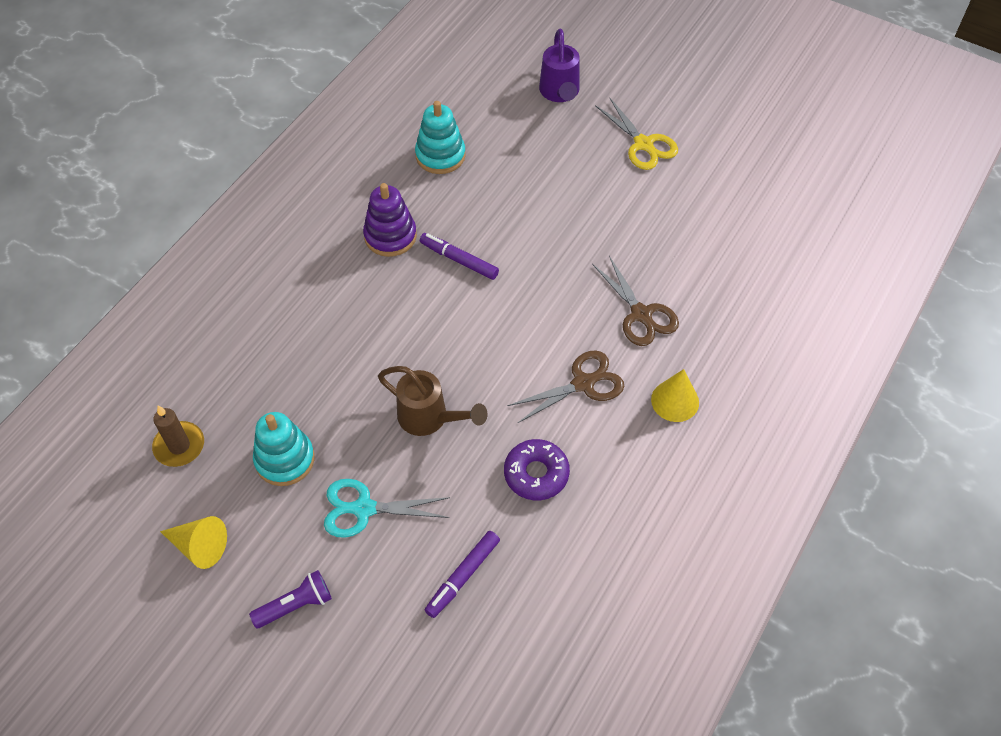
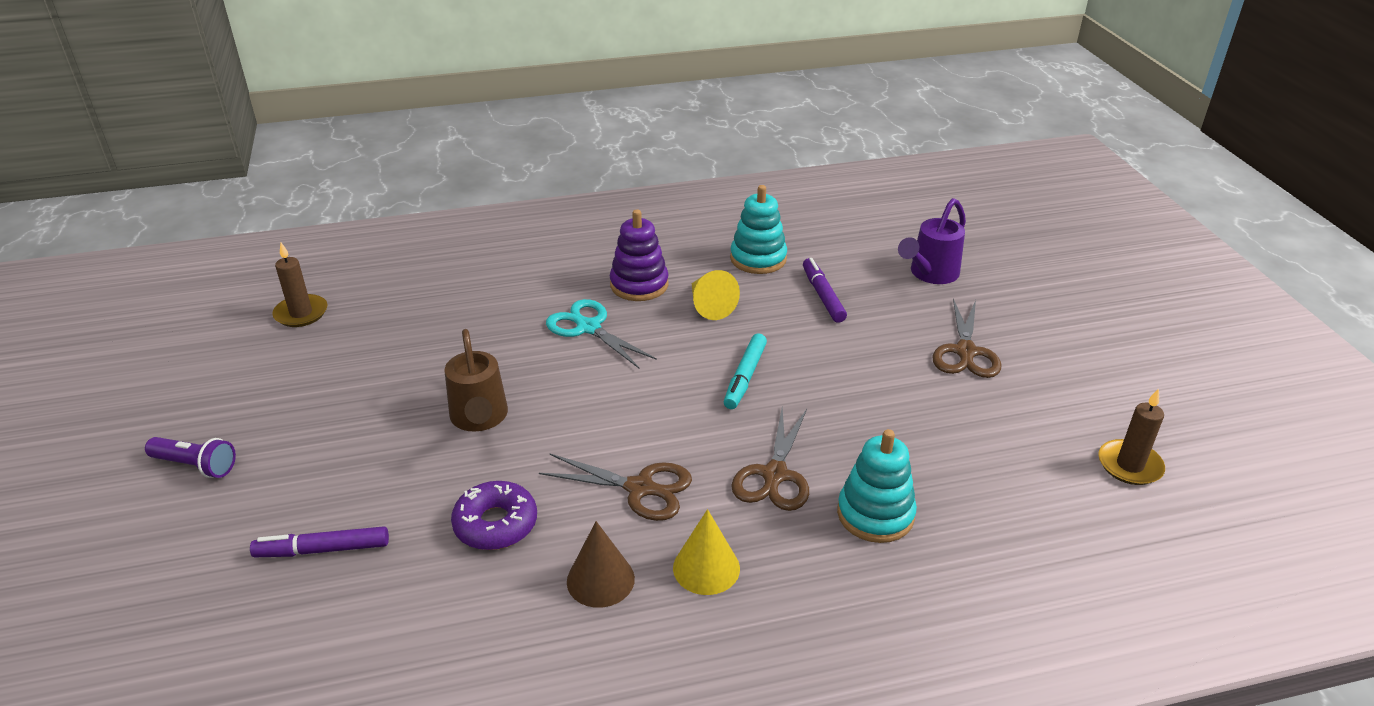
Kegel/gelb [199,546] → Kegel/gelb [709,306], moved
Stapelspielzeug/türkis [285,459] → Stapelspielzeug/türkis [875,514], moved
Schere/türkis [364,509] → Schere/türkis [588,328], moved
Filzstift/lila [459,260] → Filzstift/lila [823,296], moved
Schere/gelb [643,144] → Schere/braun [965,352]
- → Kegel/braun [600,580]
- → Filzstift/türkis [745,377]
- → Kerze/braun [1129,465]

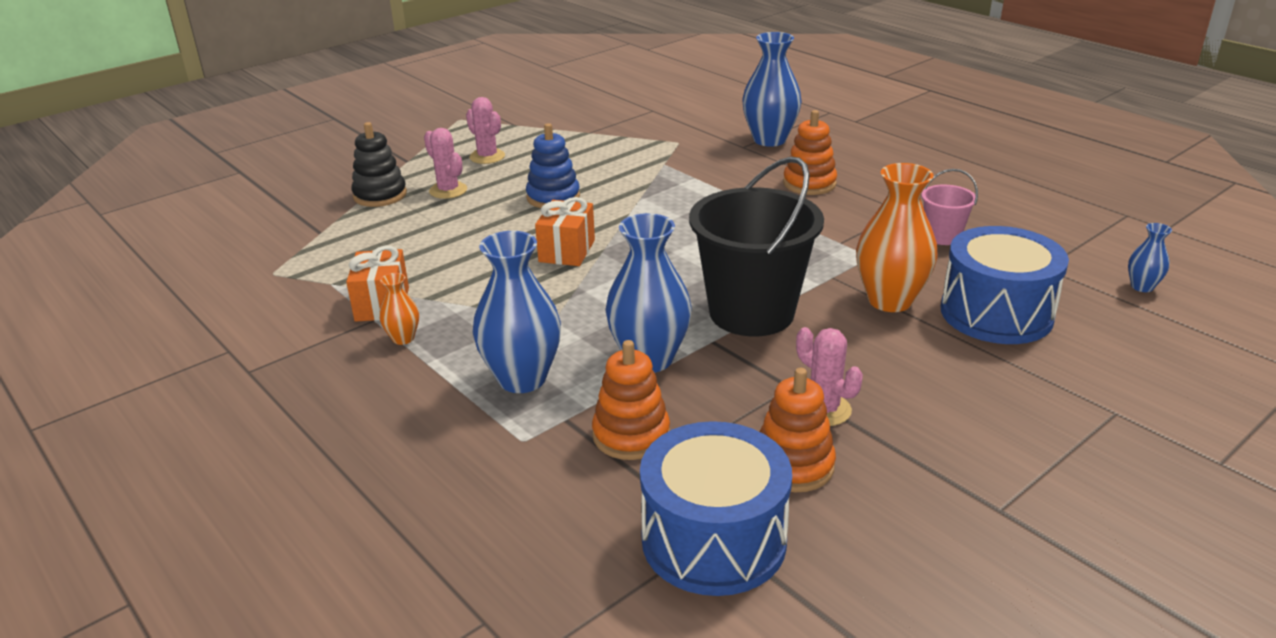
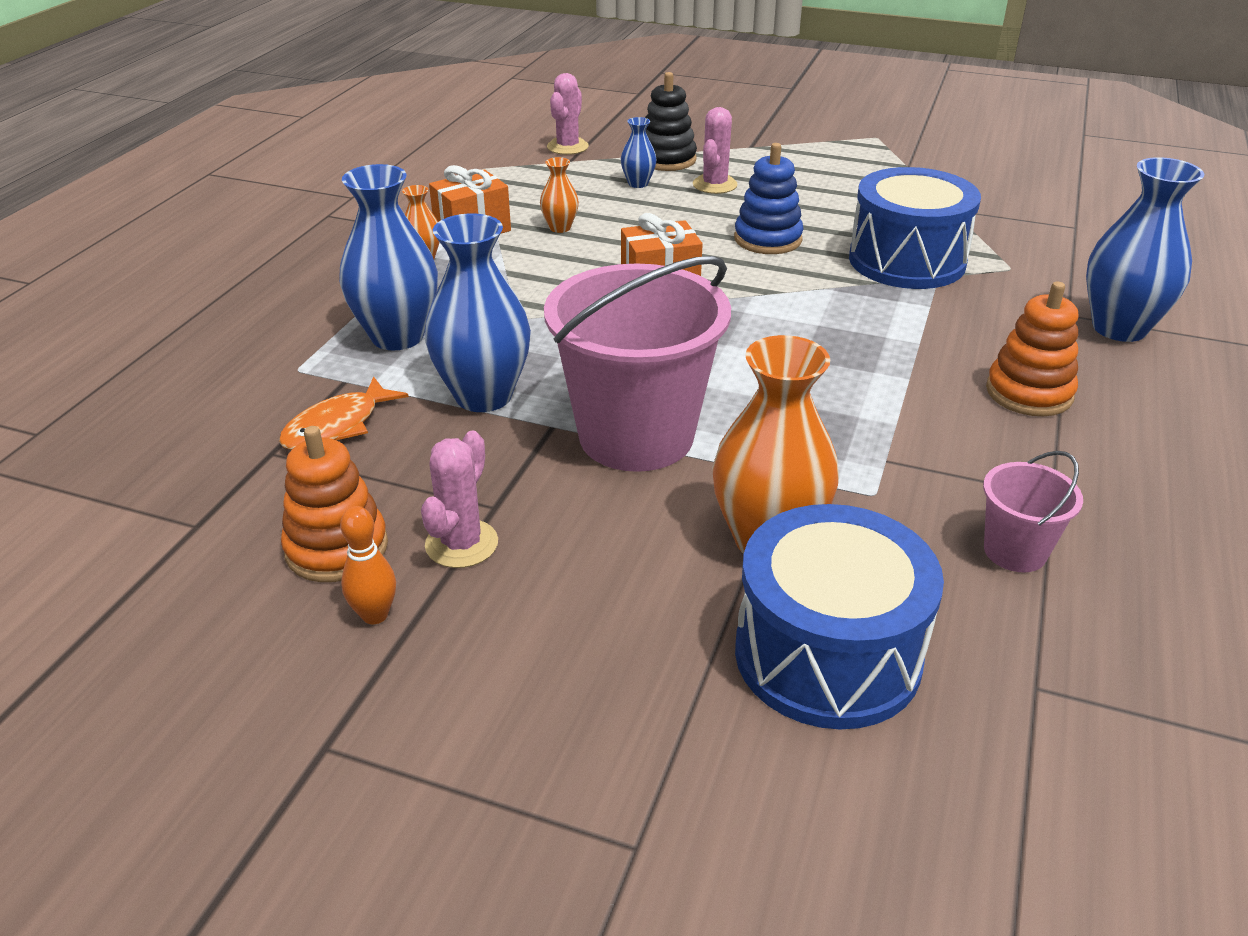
Kaktus/rosa [487,157] → Kaktus/rosa [567,147], moved
Stapelspielzeug/orange [631,435] → Fisch/orange [337,426]
Trommel/blau [713,540] → Trommel/blau [907,261], moved
Eimer/schwarz [751,313] → Eimer/rosa [636,436]
Vase/blau [1142,287] → Vase/blau [638,184], moved
- → Bowlingkegel/orange [375,615]
- → Vase/orange [560,228]

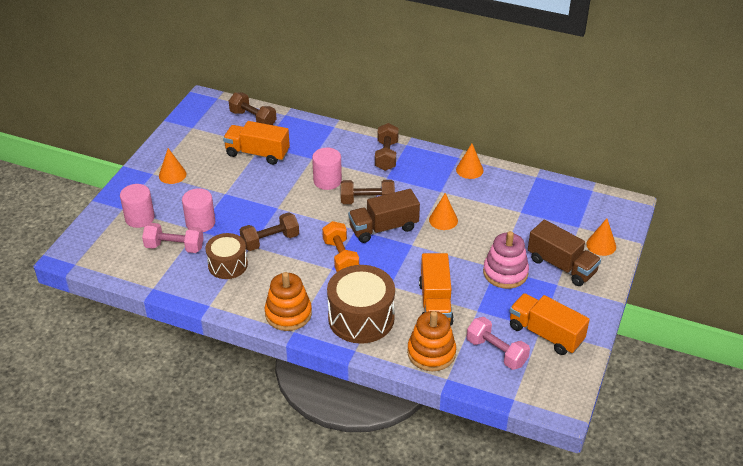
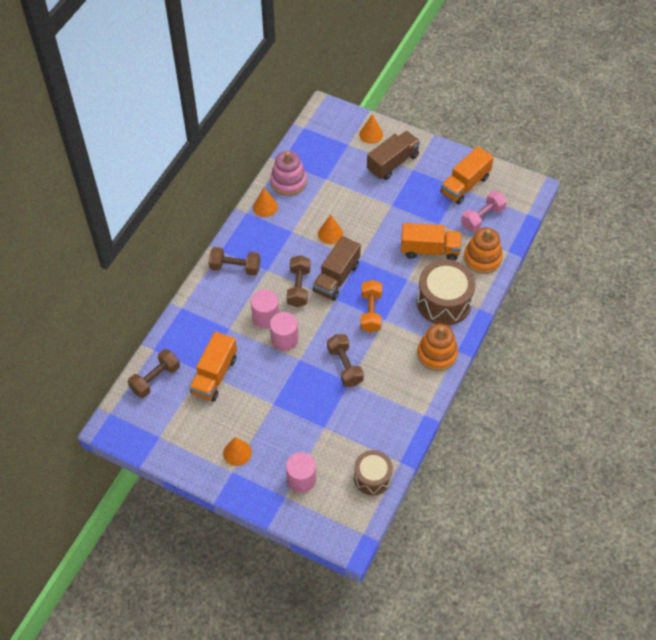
Hantel/rosa [174,247] → -
Vollzylinder/rosa [200,223] → Vollzylinder/rosa [284,339], moved
Trommel/braun [228,265] → Trommel/braun [372,477], moved
Hantel/orange [340,257] → Hantel/orange [370,312], 75 degrees counterclockwise
Lastwagen/braun [383,228] → Lastwagen/braun [336,278], 45 degrees clockwise
Stapelspielzeug/rosa [505,273] → Stapelspielzeug/rosa [288,181], moved

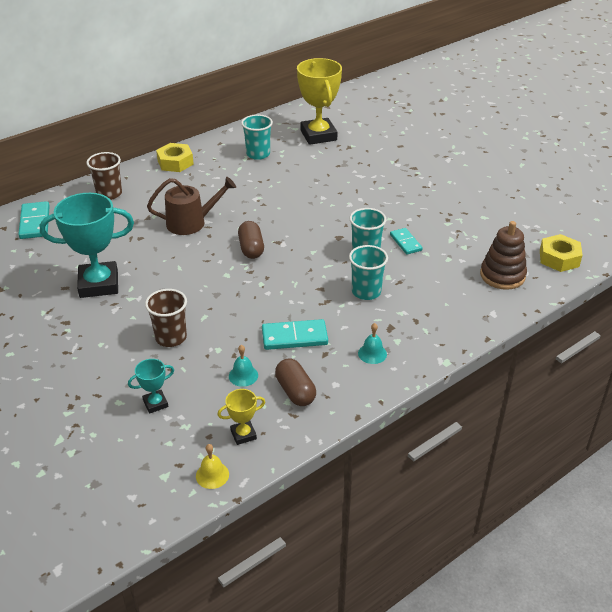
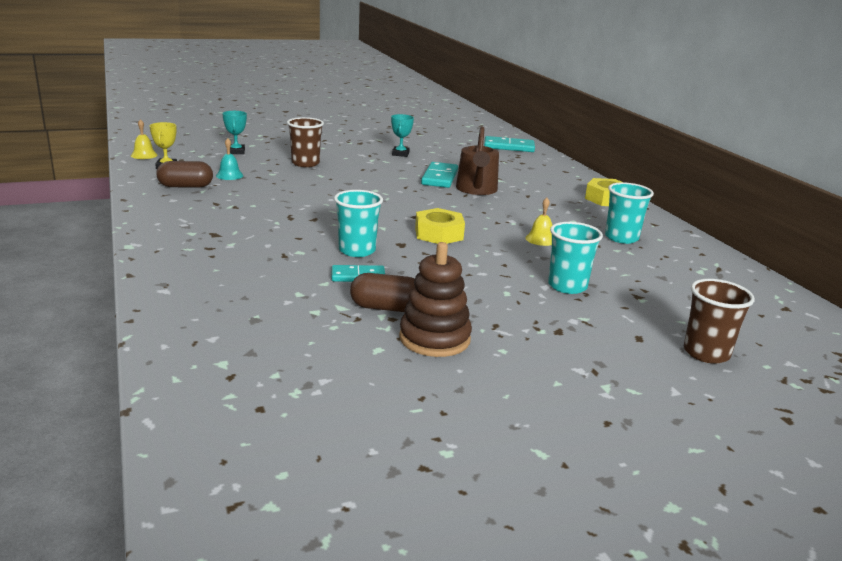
Pokal/türkis [99,284] → Pokal/türkis [400,154], x0.46
Becher/braun [109,194] → Becher/braun [706,353], moved
Kapsel/braun [251,248] → Kapsel/braun [386,308], moved
Dominostein/türkis [294,337] → Dominostein/türkis [439,178], moved
Pokal/gelb [318,135] → -
Becher/türkis [366,292] → Becher/türkis [567,286], moved
Glocke/türkis [372,353] → -
Stapelspielzeug/braun [502,275] → Stapelspielzeug/braun [434,338], moved
Sechskantmutter/gelb [559,258] → Sechskantmutter/gelb [438,234], moved
- → Glocke/gelb [540,239]

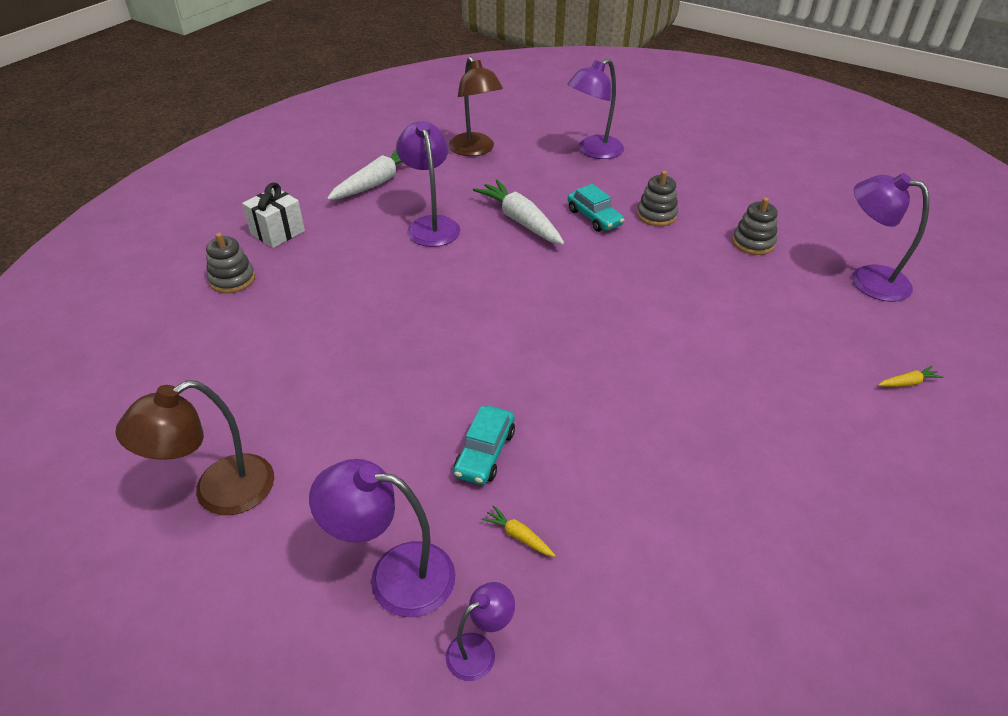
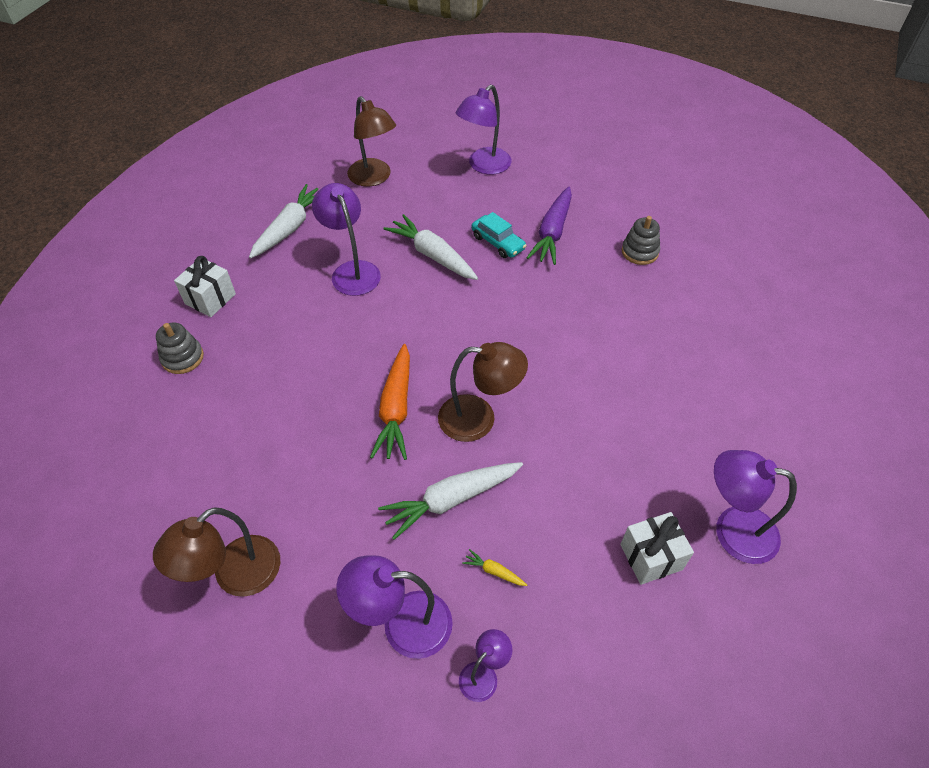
Auto/türkis [485,453] → Karotte/weiß [451,500]
Stapelspielzeug/grau [656,215] → Karotte/lila [552,232]
Lampe/lila [867,279] → Lampe/lila [732,530], moved
Karotte/gelb [907,383] → -
- → Karotte/orange [396,409]
- → Lampe/braun [479,419]
- → Geschenk/weiß [651,557]

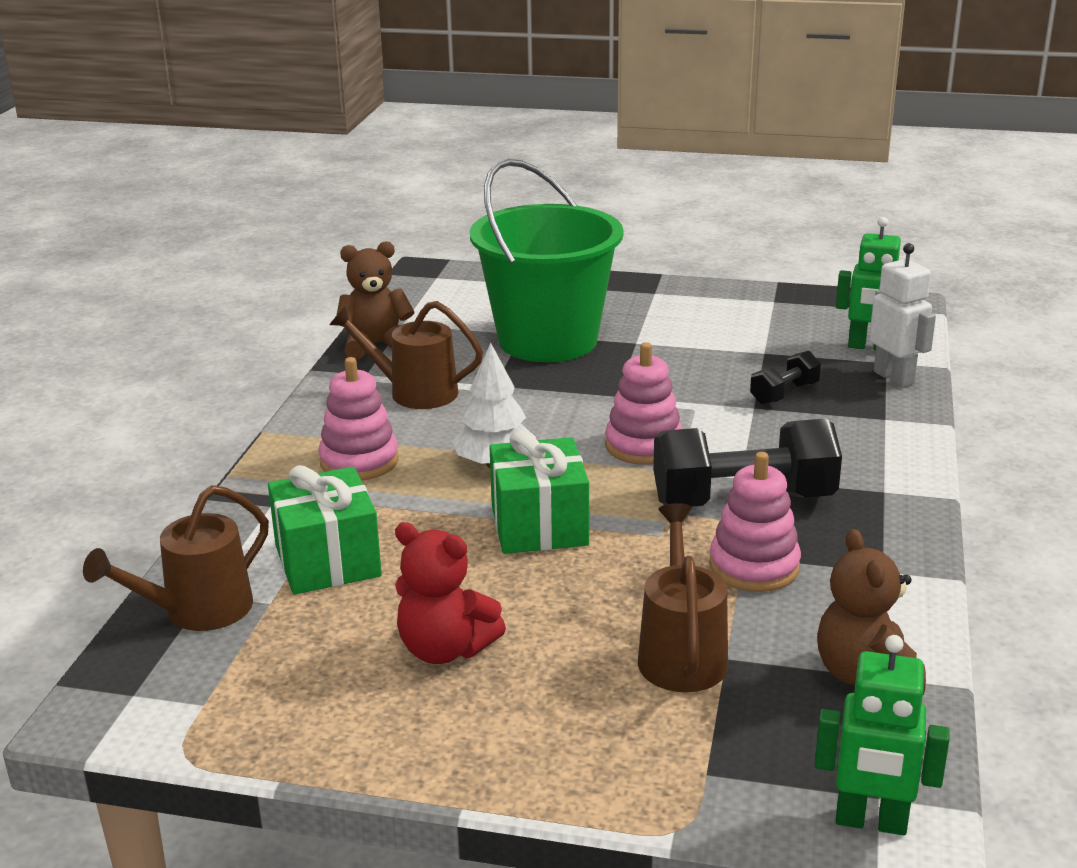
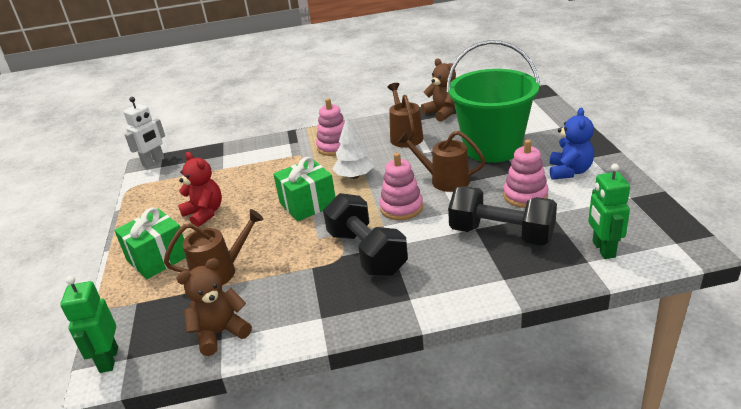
Gießkanne/braun [198,611] → Gießkanne/braun [444,180], moved
Geschenk/grün [327,561] → Geschenk/grün [158,258], moved
Teddybär/rot [445,649] → Teddybär/rot [204,213], 135 degrees clockwise
Stapelspielzeug/rosa [754,567] → Stapelspielzeug/rosa [525,196], moved
Hantel/schwarz [784,394] → Hantel/schwarz [501,234], x2.03
Roboter/weiß [894,378] → Roboter/weiß [154,162], moved
- → Teddybär/blau [569,171]

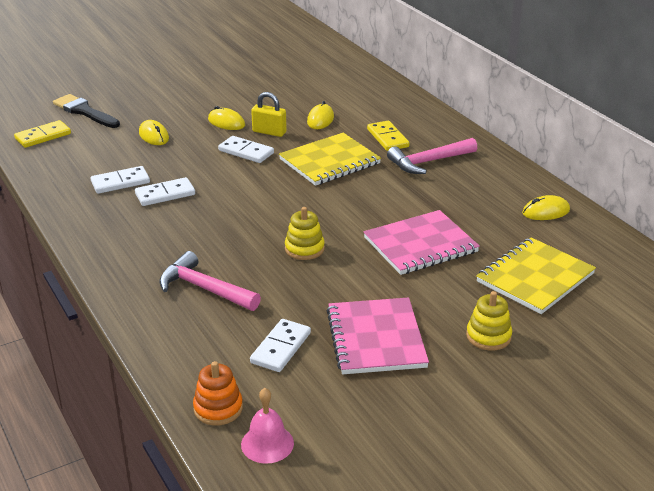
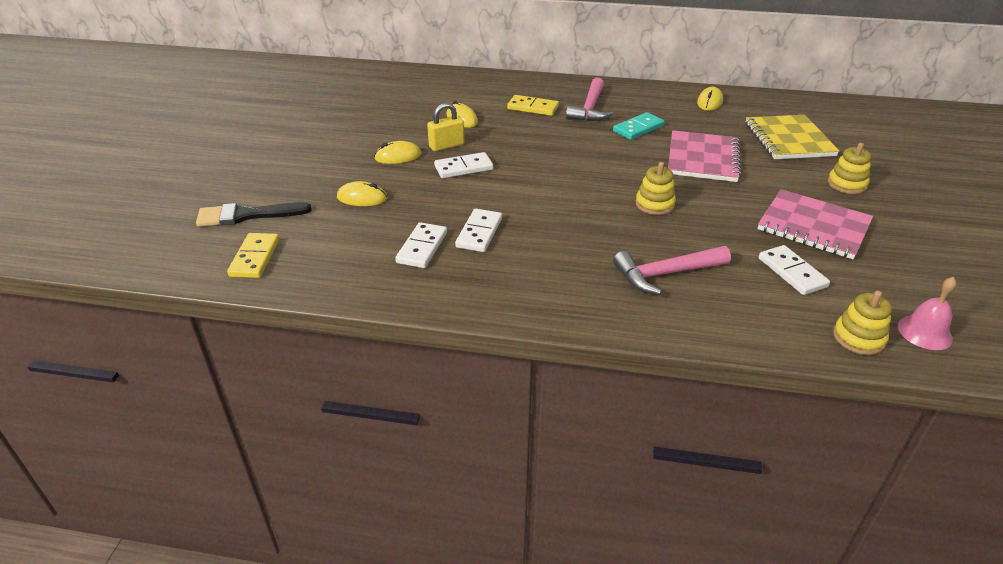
Stapelspielzeug/orange [218,408] → Stapelspielzeug/gelb [858,338]
Notizbuch/gelb [329,162] → -
- → Dominostein/türkis [638,128]

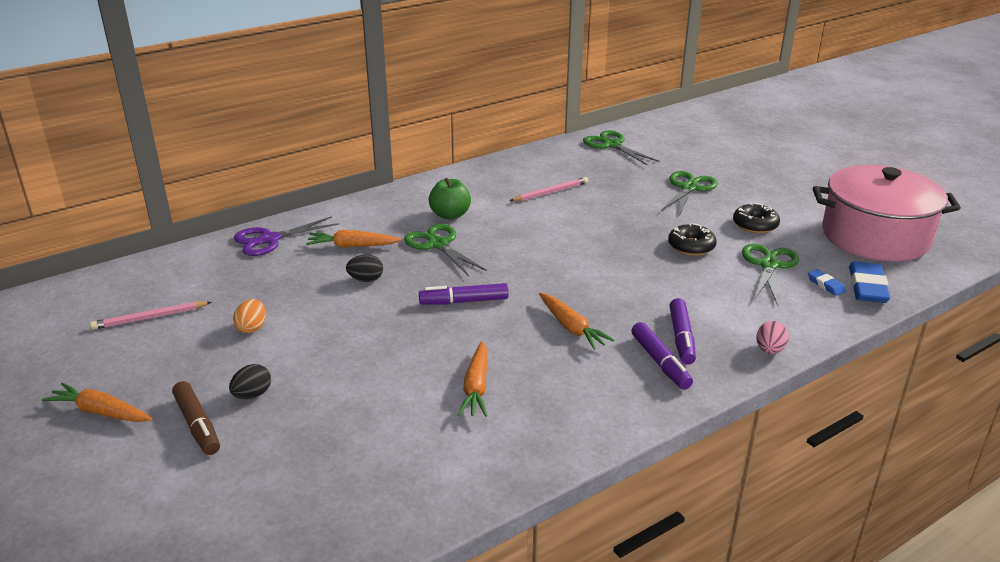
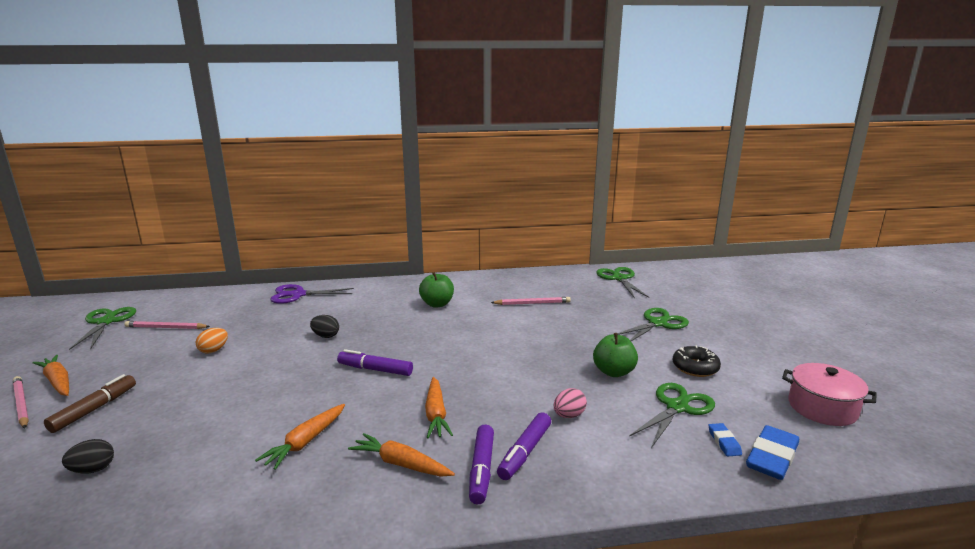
Filzstift/braun [197,425] → Filzstift/braun [94,409], 150 degrees counterclockwise
Ei/schwarz [252,395] → Ei/schwarz [93,469], moved
Karotte/orange [352,246] → Karotte/orange [400,464], moved
Schere/grün [438,244] → Schere/grün [106,322], moved
Donut/schwarz [691,246] → Apfel/grün [613,372]
Ei/rosa [769,350] → Ei/rosa [569,415], moved
Kochtopf/rosa [875,236] → Kochtopf/rosa [822,408], x0.56
- → Bleistift/rosa [21,404]

